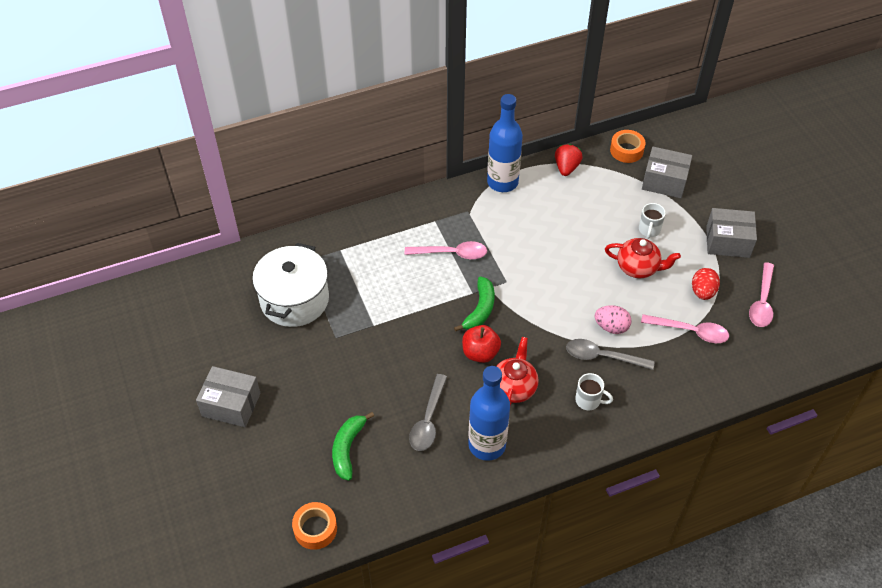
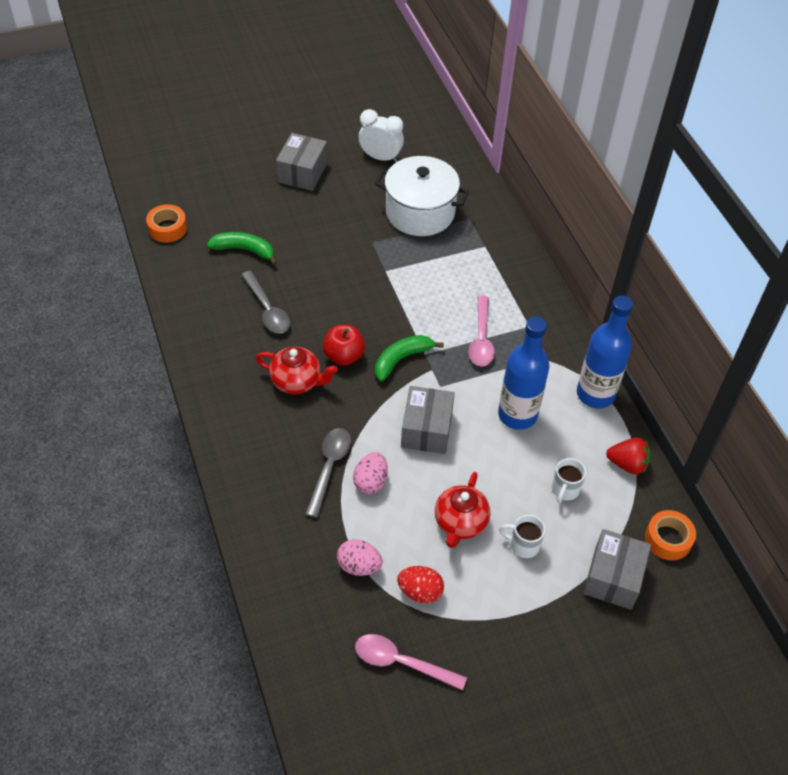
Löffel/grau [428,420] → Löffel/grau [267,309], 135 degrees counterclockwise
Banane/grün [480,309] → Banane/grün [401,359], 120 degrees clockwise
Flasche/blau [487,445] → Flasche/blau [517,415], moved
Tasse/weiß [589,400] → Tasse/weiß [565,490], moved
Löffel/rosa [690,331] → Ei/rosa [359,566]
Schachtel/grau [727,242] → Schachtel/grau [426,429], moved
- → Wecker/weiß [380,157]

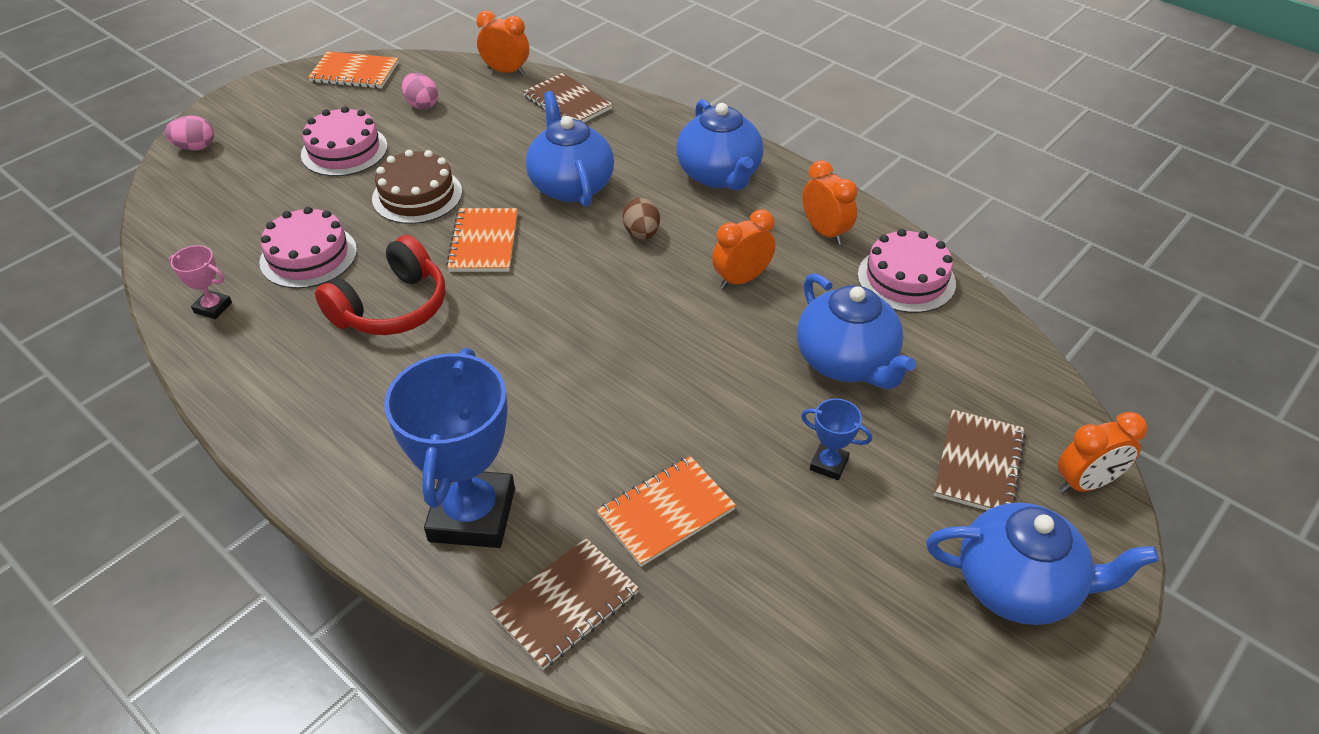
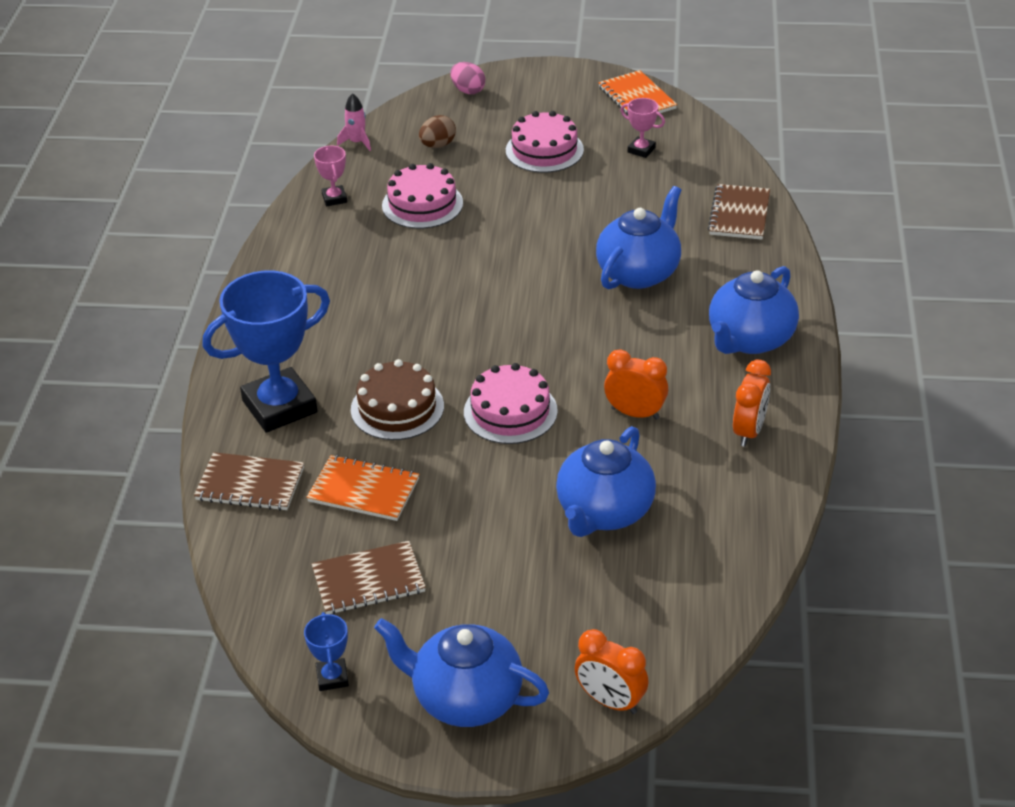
Kopfhörer/rot [391,307] → -
Kuchen/braun [417,195] → Kuchen/braun [397,408], moved
Ei/rosa [422,104] → Pokal/rosa [641,150]
Notizbuch/orange [484,242] → -
Wecker/orange [506,71] → -
Ei/braun [641,234] → Ei/braun [438,145], moved
Pokal/blau [829,464] → Pokal/blau [332,677], moved
Kuchen/rosa [906,279] → Kuchen/rosa [510,411], moved
Teekanne/blau [1018,586] → Teekanne/blau [465,698], 135 degrees clockwise
Notizbuch/braun [978,464] → Notizbuch/braun [368,580], moved
- → Rakete/rosa [357,142]

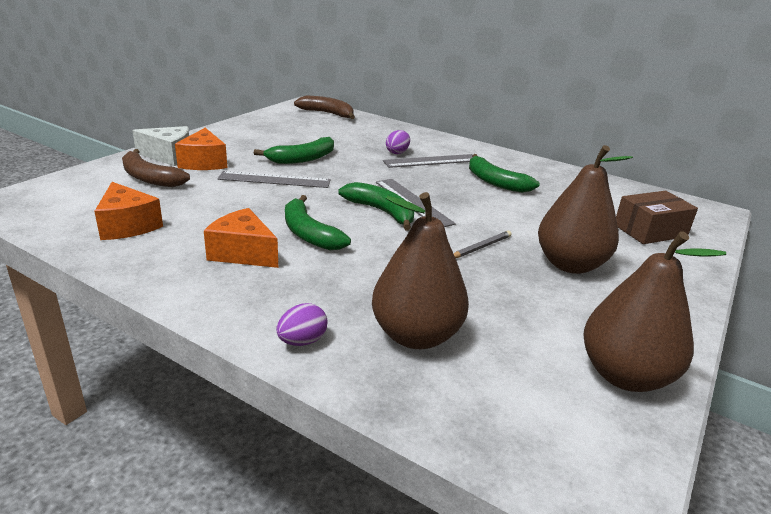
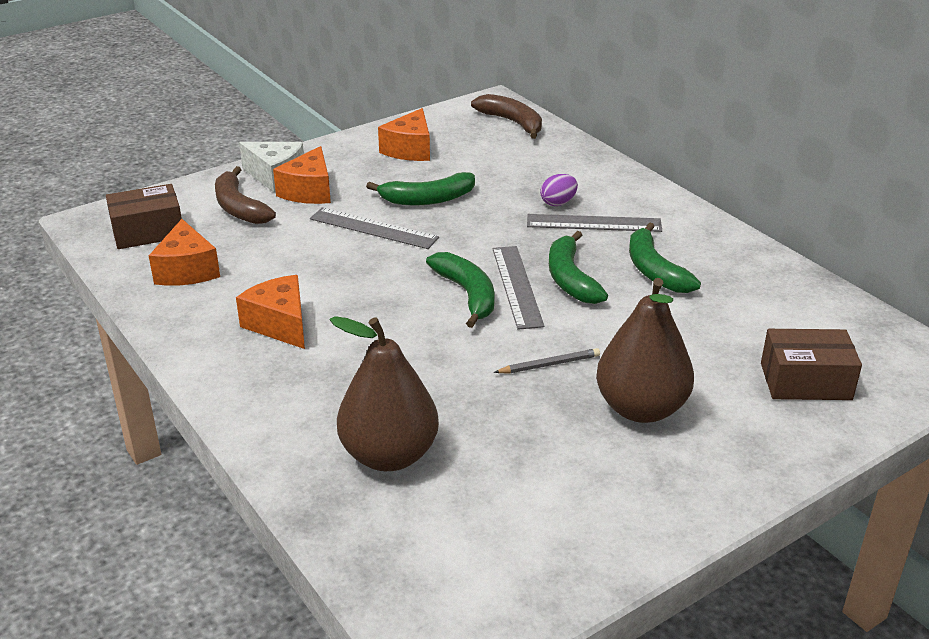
Ei/lila [302,341] → -
Banane/grün [309,233] → Banane/grün [570,279], moved
Birne/braun [624,375] → -
- → Schachtel/braun [148,231]
- → Käse/orange [409,149]

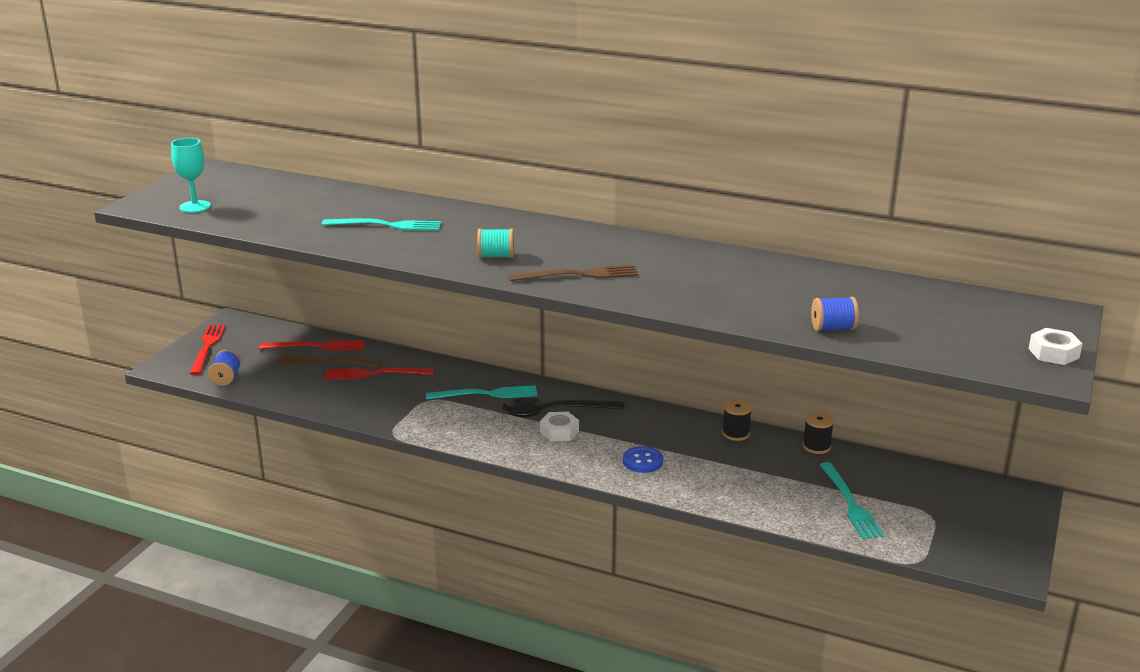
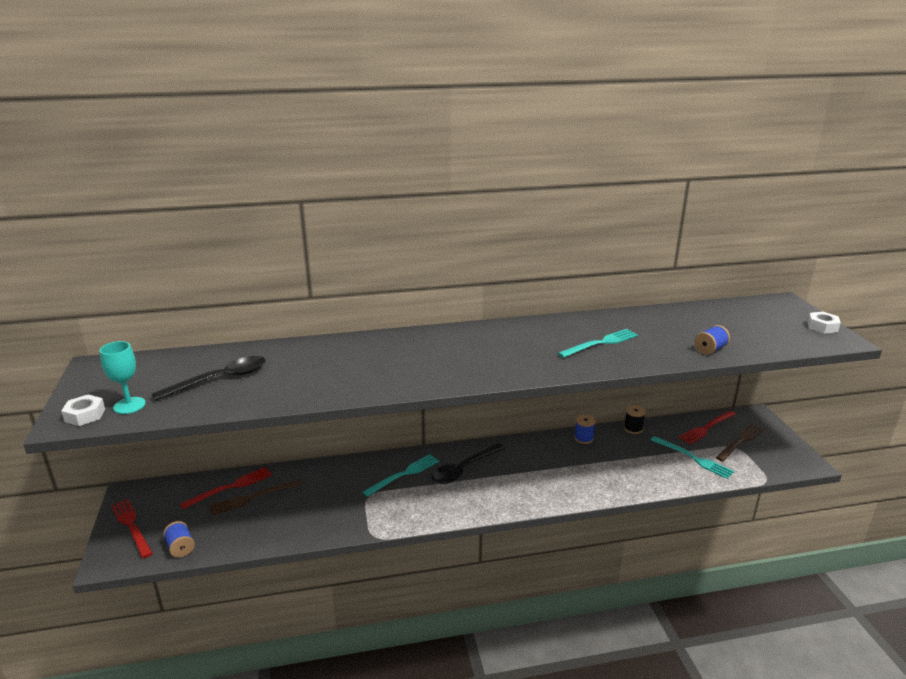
Gabel/türkis [386,225] → Gabel/türkis [600,343], moved
Gabel/rot [375,374] → Gabel/rot [707,428], moved
Garnrolle/türkis [496,256] → -
Gabel/braun [578,275] → Gabel/braun [740,441], moved
Sechskantmutter/weiß [559,431] → Sechskantmutter/weiß [85,415], moved
Knopf/blau [643,461] → -
Garnrolle/schwarz [736,433] → Garnrolle/blau [583,438]
- → Löffel/schwarz [220,379]

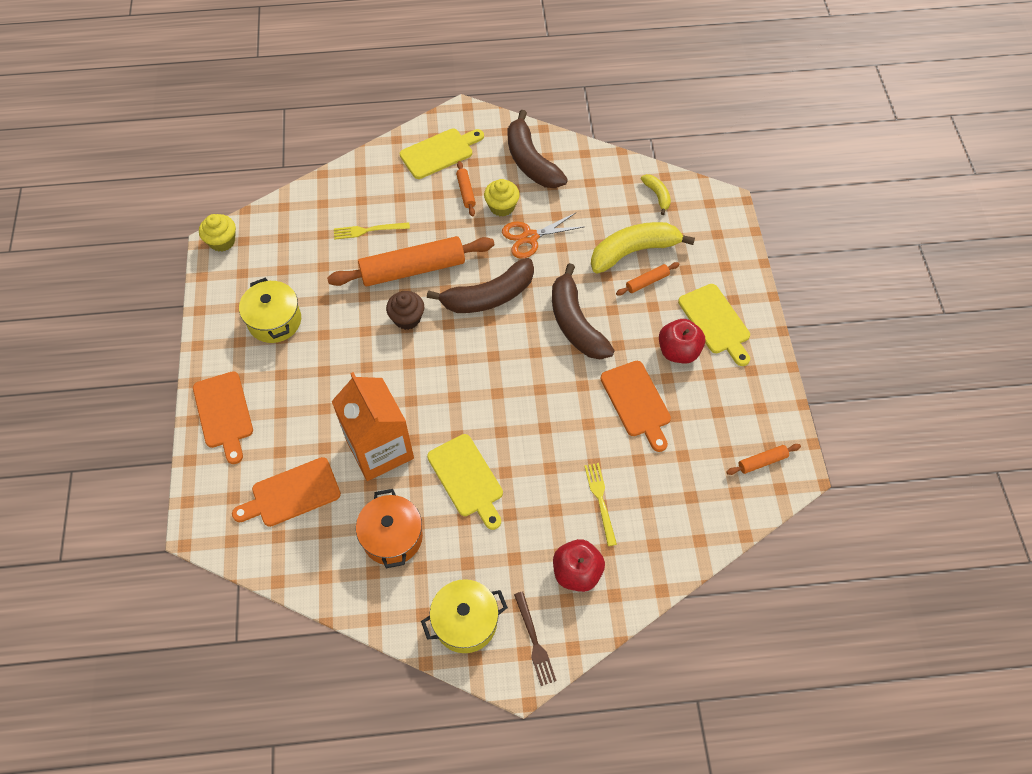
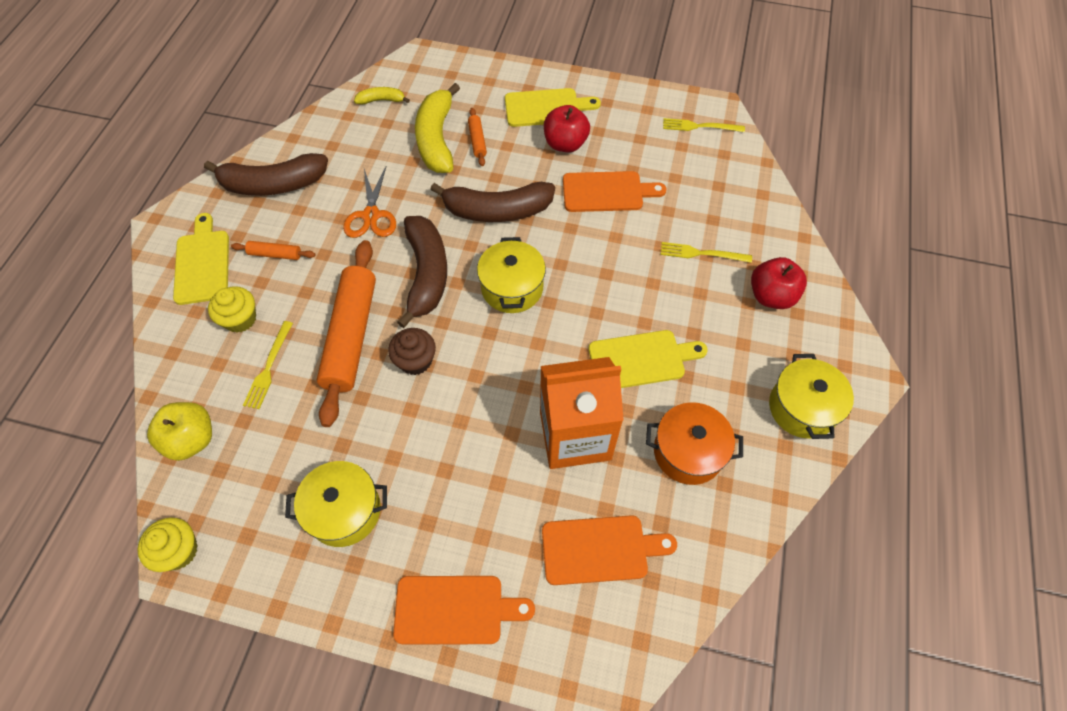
Schneidebrett/orange [292,493] → Schneidebrett/orange [600,549], 90 degrees counterclockwise
Muffin/gelb [502,206] → Muffin/gelb [240,319], moved
Gabel/braun [534,641] → -
Nudelholz/orange [762,461] → Gabel/gelb [700,126]
- → Apfel/gelb [191,440]
- → Kochtopf/gelb [512,288]

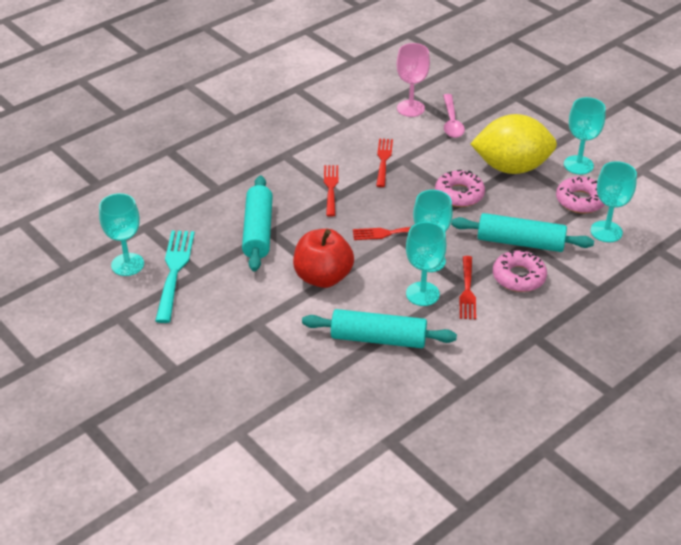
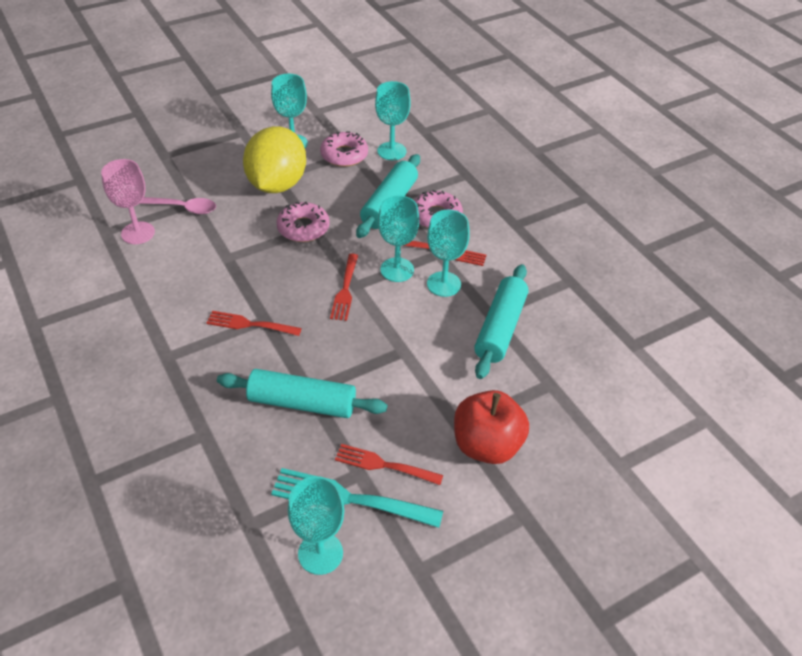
Apfel/rot [323,277] → Apfel/rot [487,445], moved
Gabel/rot [383,161] → Gabel/rot [385,465], moved

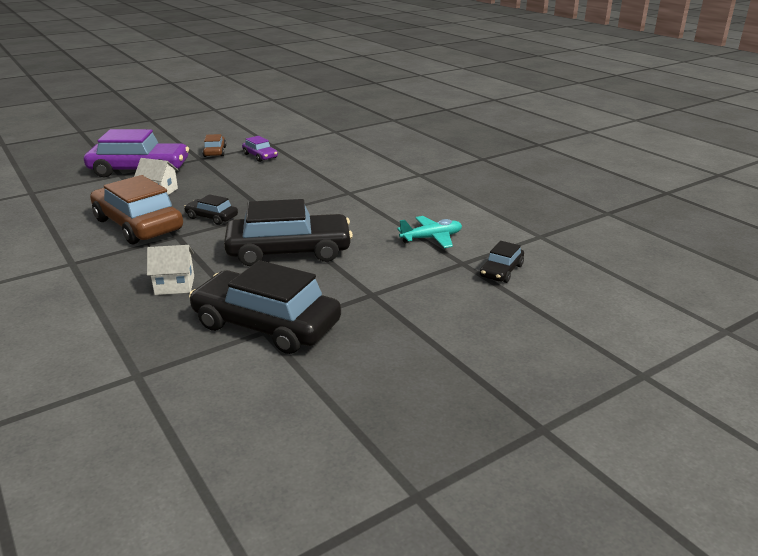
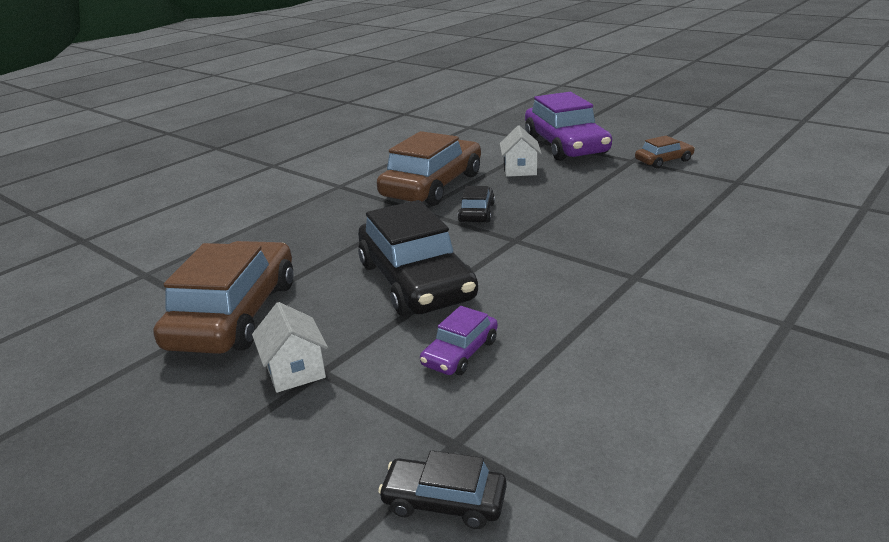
Haus/weiß [174,285] → Haus/weiß [295,370], moved
Auto/schwarz [266,325] → Auto/braun [235,314]
Auto/lila [260,156] → Auto/lila [460,352], moved
Flugzeug/türkis [431,238] → -

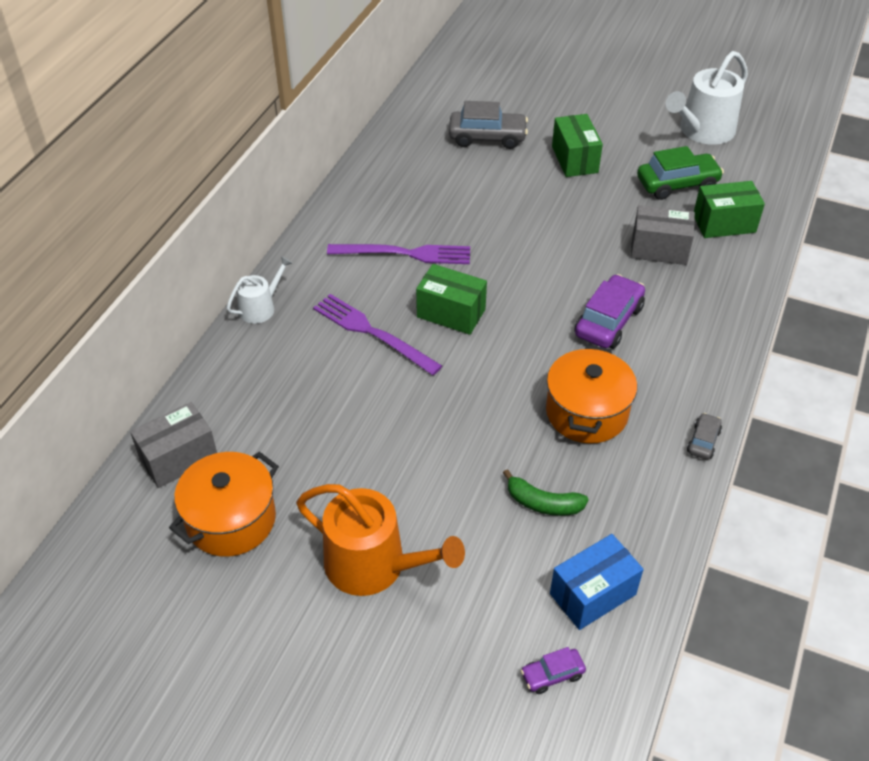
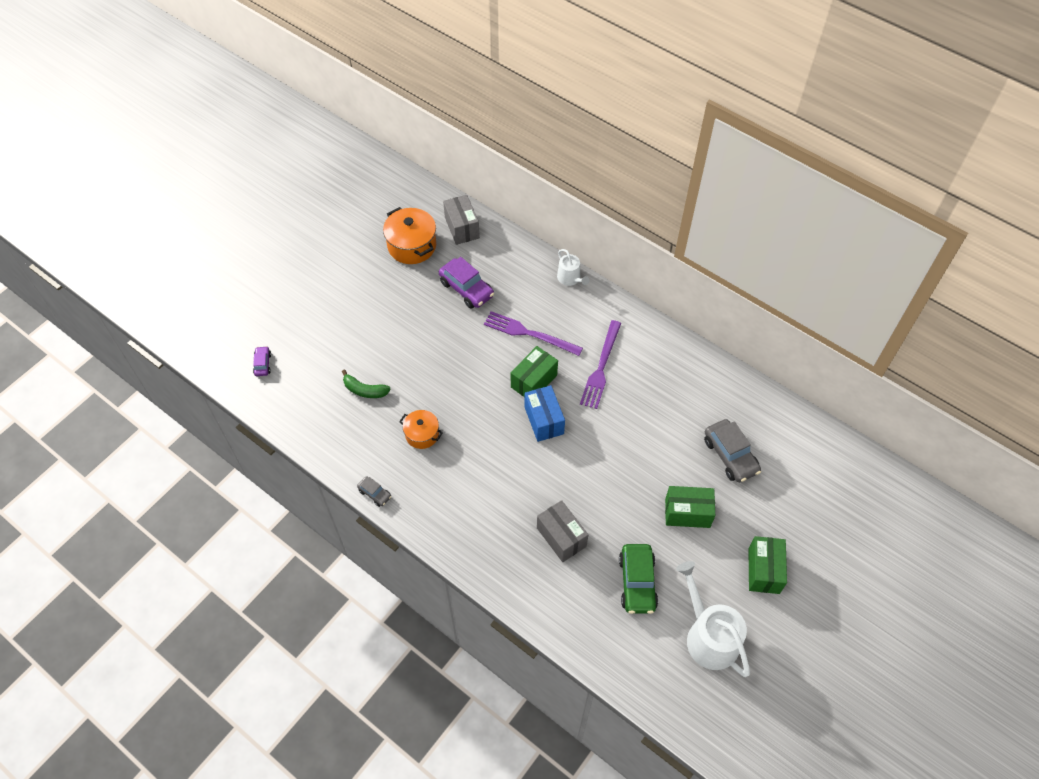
Gießkanne/orange [374,565] → -
Gabel/lila [372,333] → Gabel/lila [529,333], 120 degrees counterclockwise
Auto/grau [487,137] → Auto/grau [730,455], 45 degrees counterclockwise
Banane/grün [543,503] → Banane/grün [365,390], 105 degrees counterclockwise
Kochtopf/orange [586,412] → Kochtopf/orange [422,434], x0.61
Schachtel/blau [592,594] → Schachtel/blau [544,420], moved
Auto/lila [608,321] → Auto/lila [466,289], moved
Schachtel/grau [659,249] → Schachtel/grau [561,537], 60 degrees counterclockwise
Schachtel/grün [724,224] → Schachtel/grün [763,570], moved

